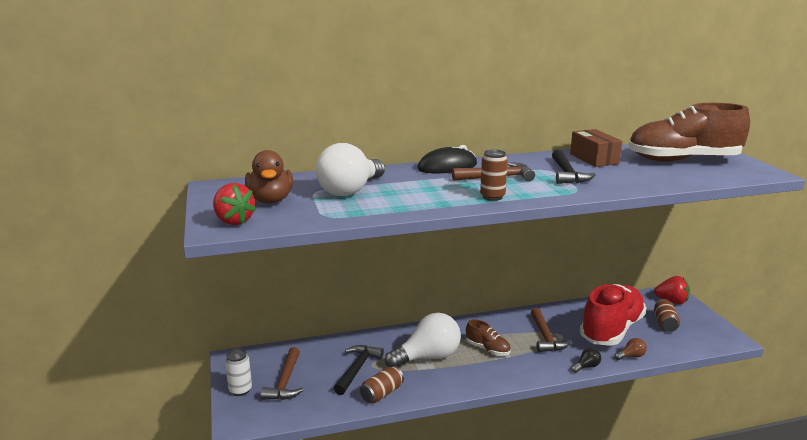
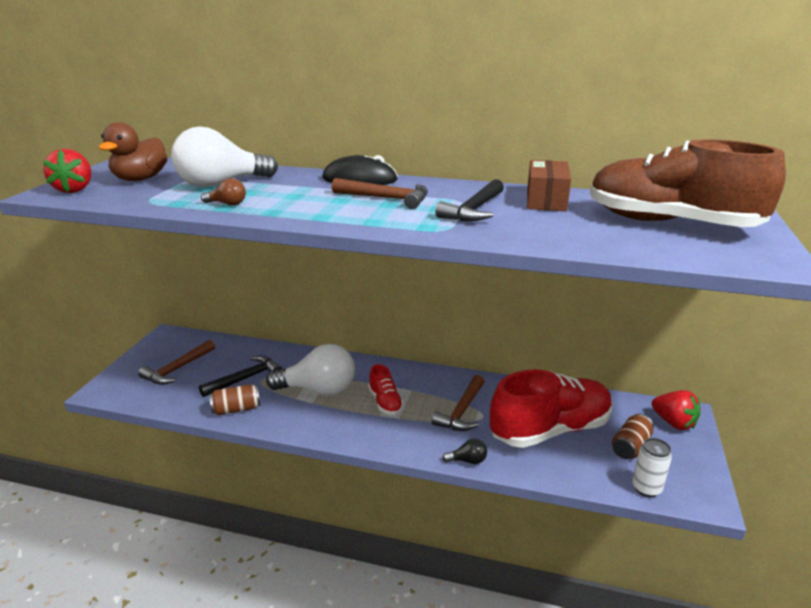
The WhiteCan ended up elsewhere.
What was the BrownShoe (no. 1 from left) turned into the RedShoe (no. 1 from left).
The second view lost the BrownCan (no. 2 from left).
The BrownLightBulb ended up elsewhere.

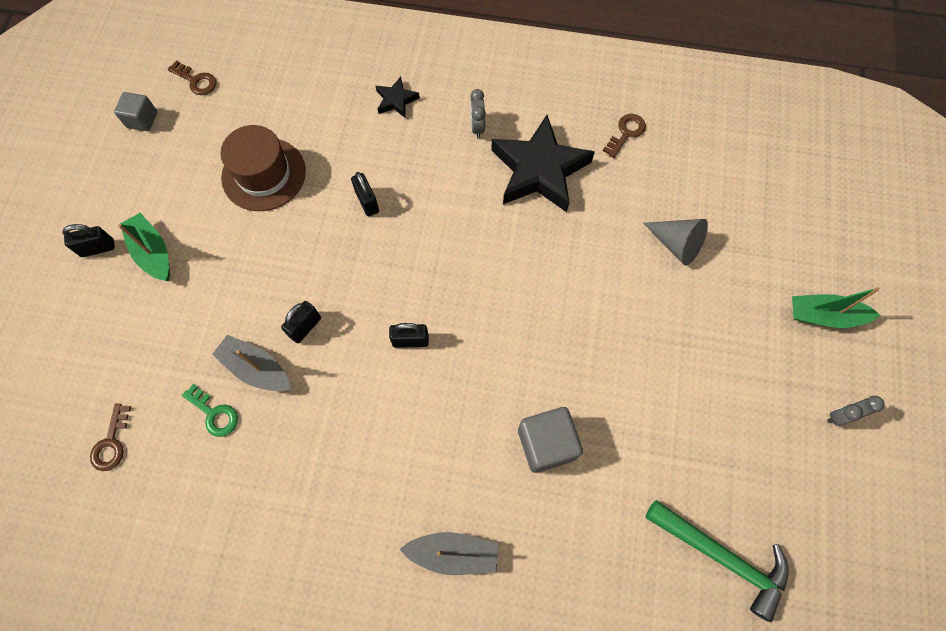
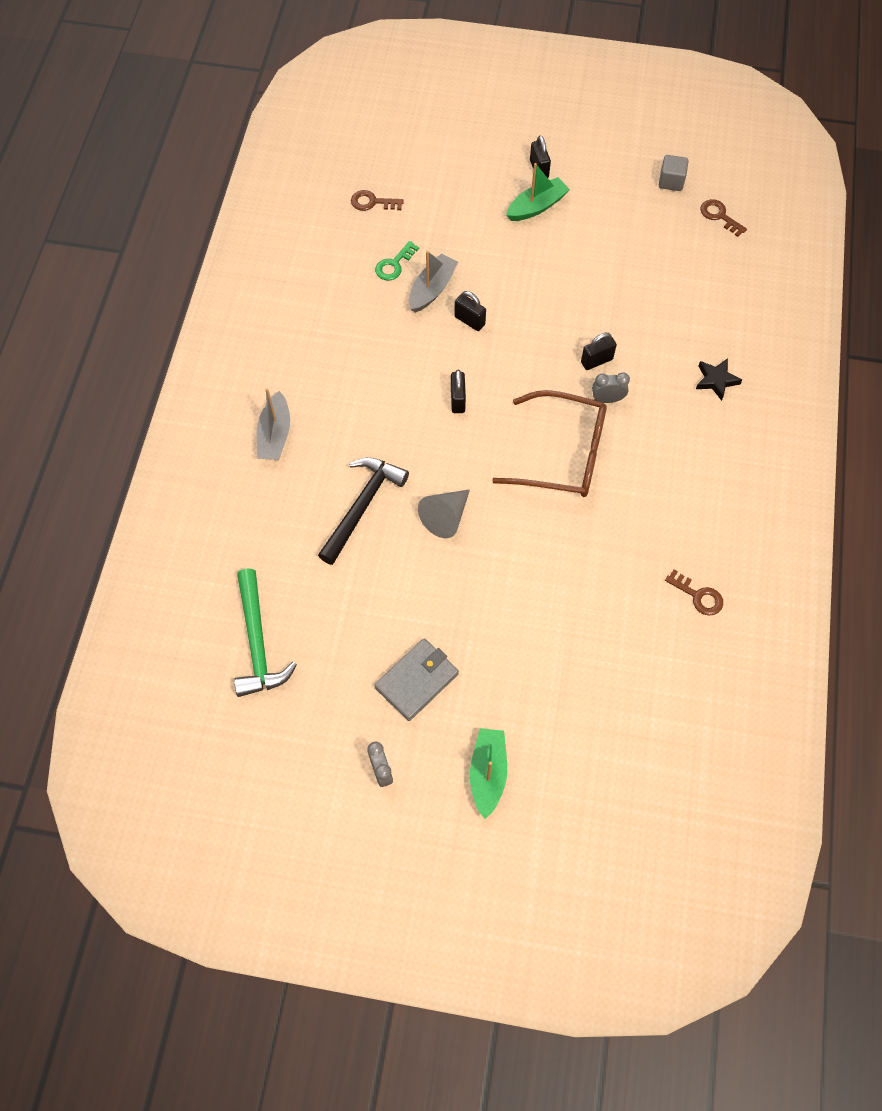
The BrownKey (no. 2 from left in the first image) ended up facing another way, 105 degrees clockwise from before.
The second view lost the BrownHat.
The GreyClock (no. 1 from left in the first image) ended up elsewhere.
The second view lost the BlackStar (no. 2 from left).
Where the GreyCube (no. 2 from left) stood, the BlackHammer came to stand.
The GreyCone ended up elsewhere.
The GreenHammer ended up facing another way, 45 degrees counterclockwise from before.
The second view gained the GreyWallet.
The second view gained the BrownGlasses.

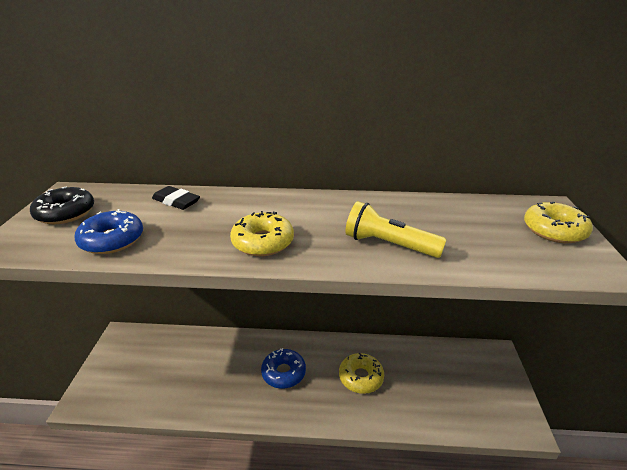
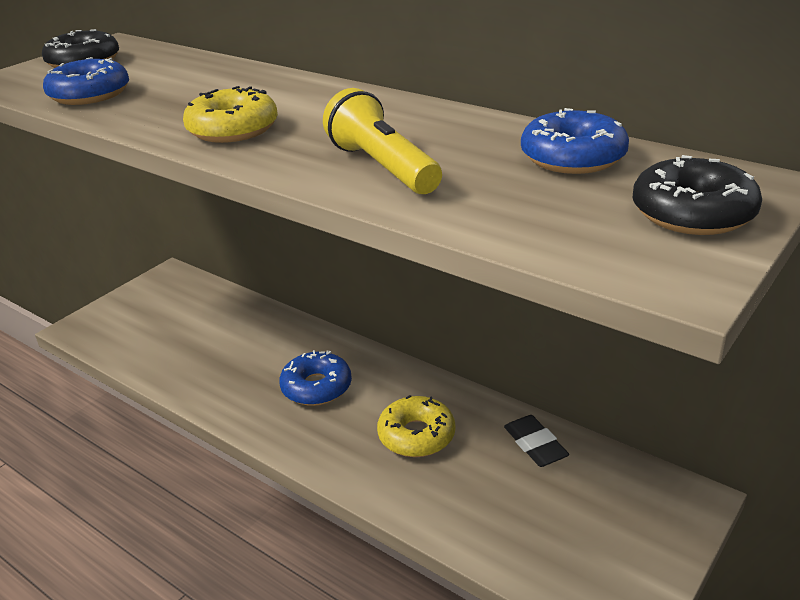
The BlackEraser ended up elsewhere.
What was the YellowDonut (no. 3 from left) turned into the BlackDonut (no. 2 from left).
The second view gained the BlueDonut (no. 3 from left).

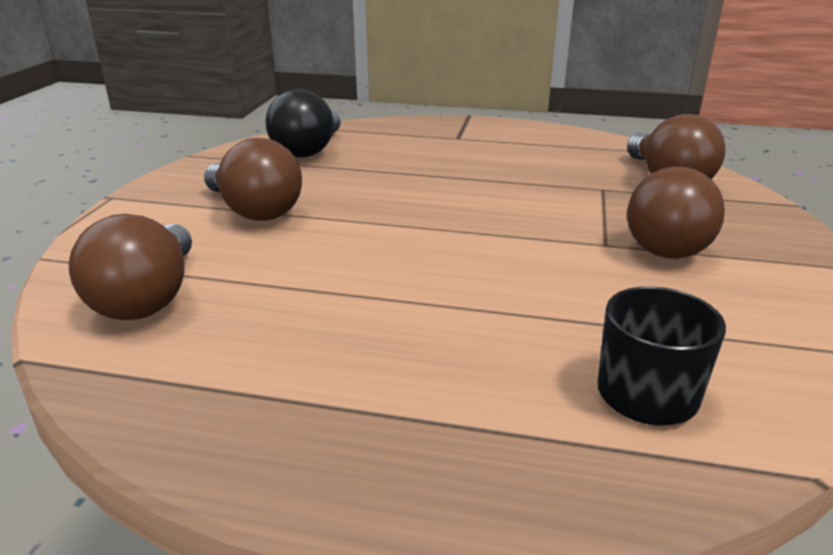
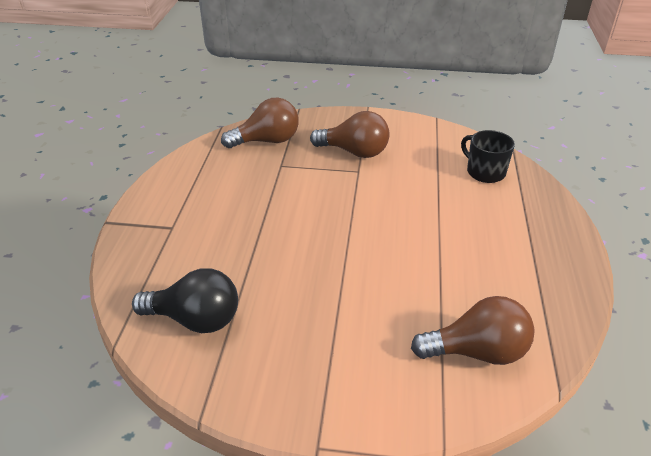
The second view lost the BrownLightBulb (no. 2 from left).

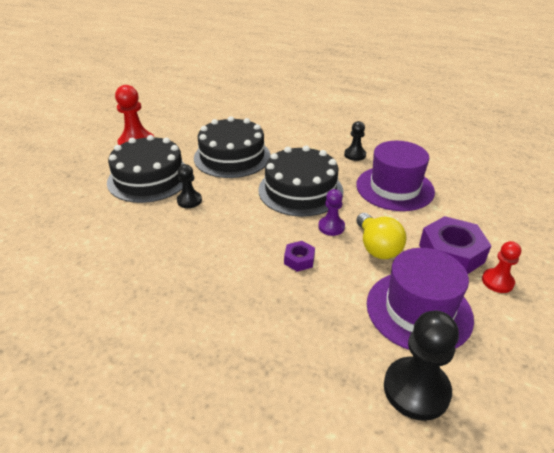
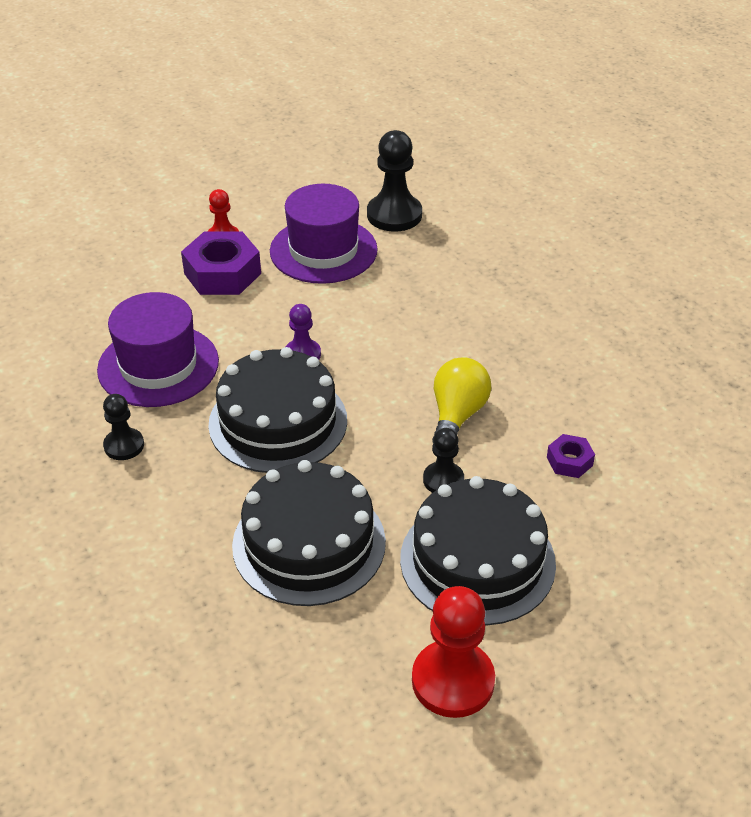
The PurpleNut (no. 1 from left in the first image) ended up elsewhere.
The YellowLightBulb ended up elsewhere.

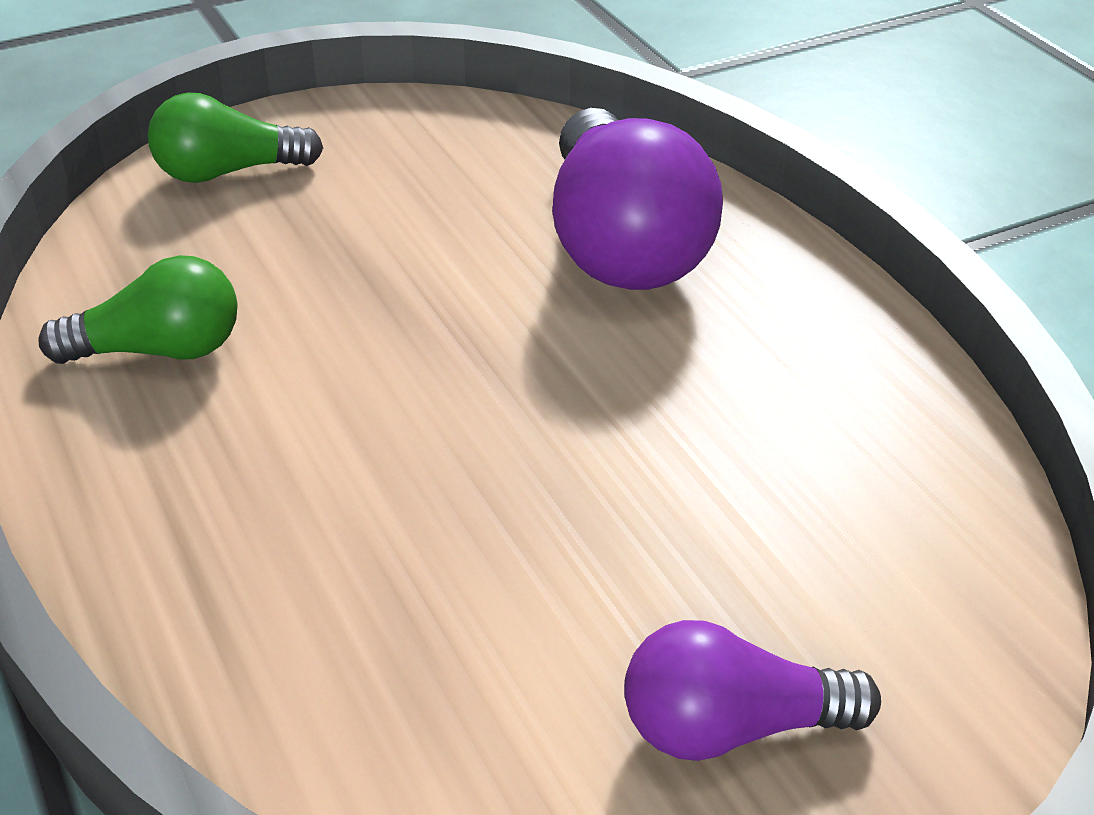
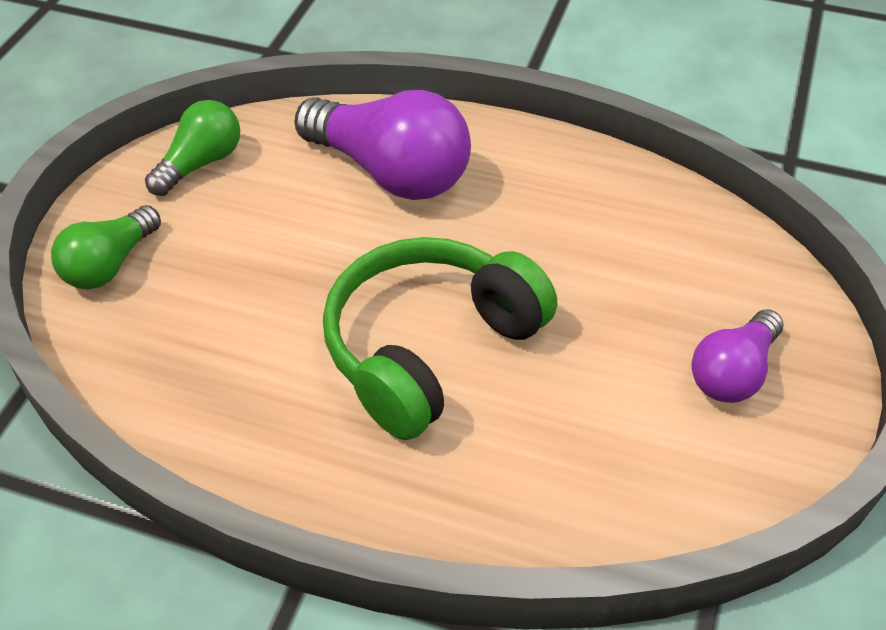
The GreenLightBulb (no. 1 from left in the first image) ended up elsewhere.
The second view gained the GreenHeadphones.

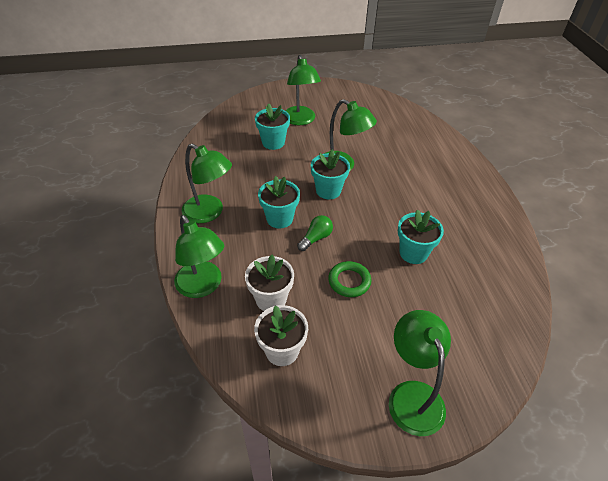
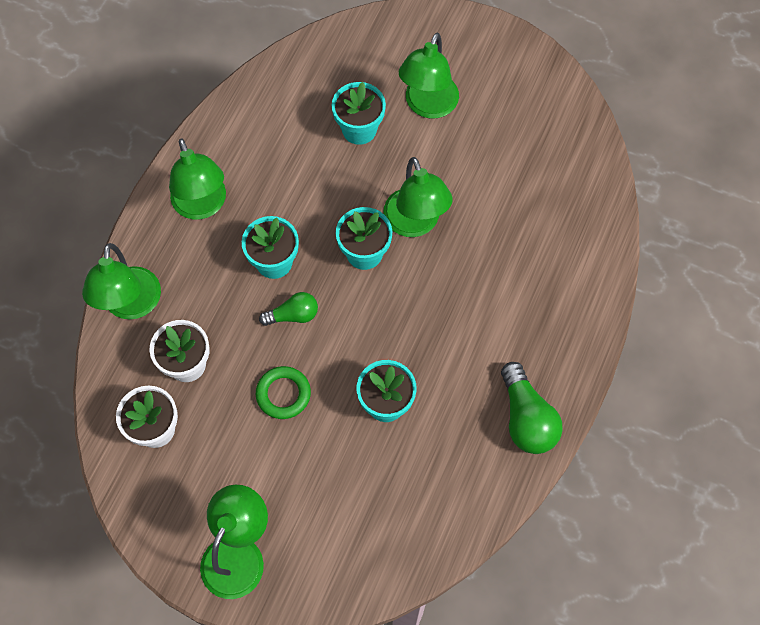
The second view gained the GreenLightBulb (no. 2 from left).

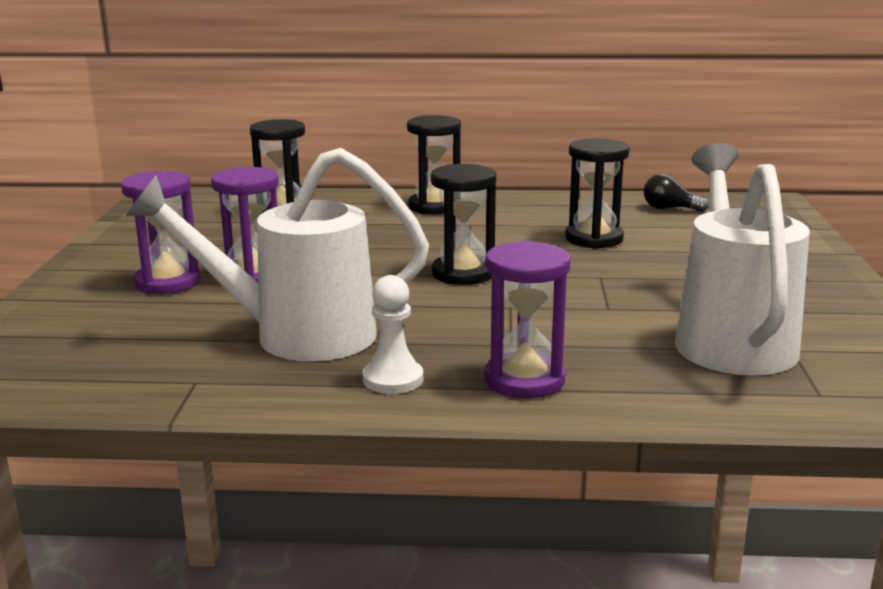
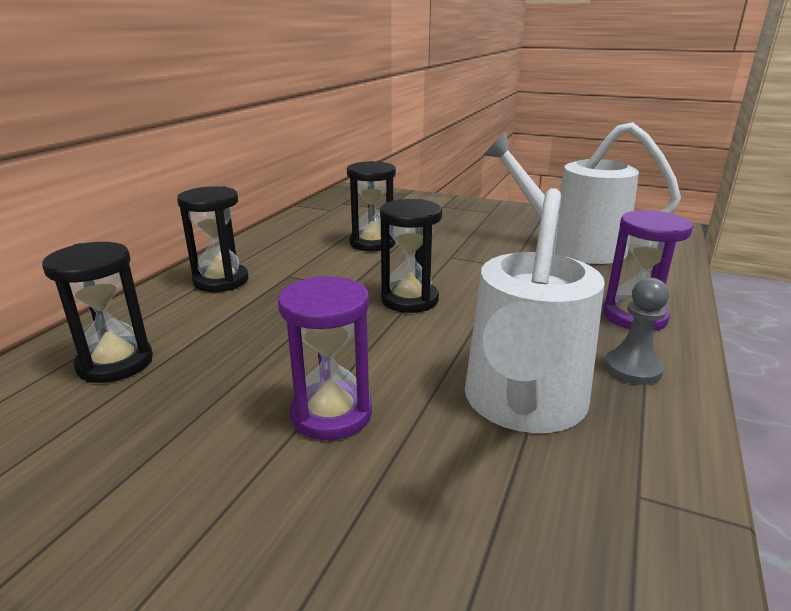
The second view lost the PurpleHourglass (no. 1 from left).
What was the WhitePawn turned into the GreyPawn.
The second view lost the BlackLightBulb.

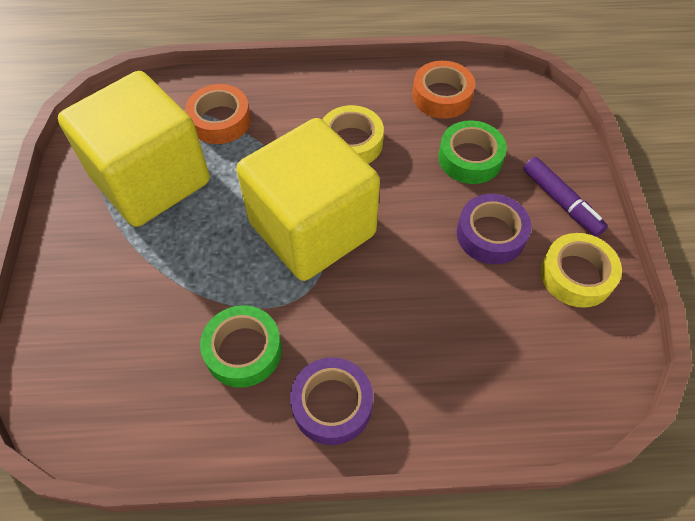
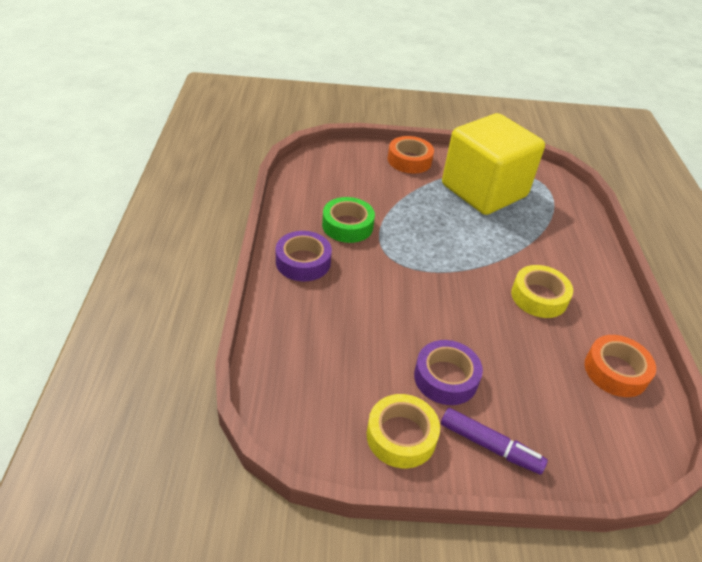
The OrangeTape (no. 1 from left) ended up elsewhere.
The second view lost the YellowCube (no. 2 from left).
The second view lost the GreenTape (no. 2 from left).
The PurpleMarker ended up facing another way, 120 degrees counterclockwise from before.

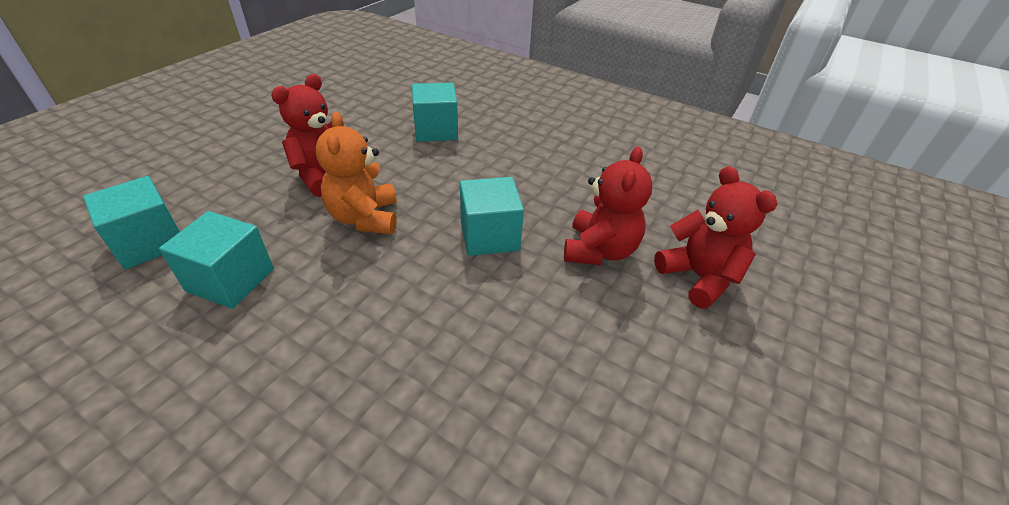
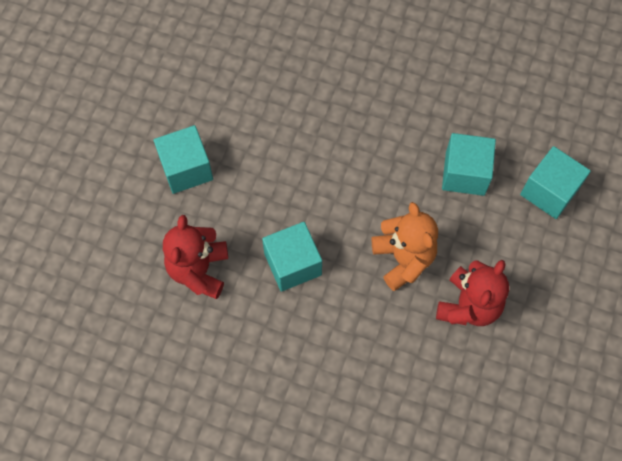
The TurquoiseCube (no. 3 from left in the first image) ended up elsewhere.
The second view lost the RedTeddyBear (no. 3 from left).

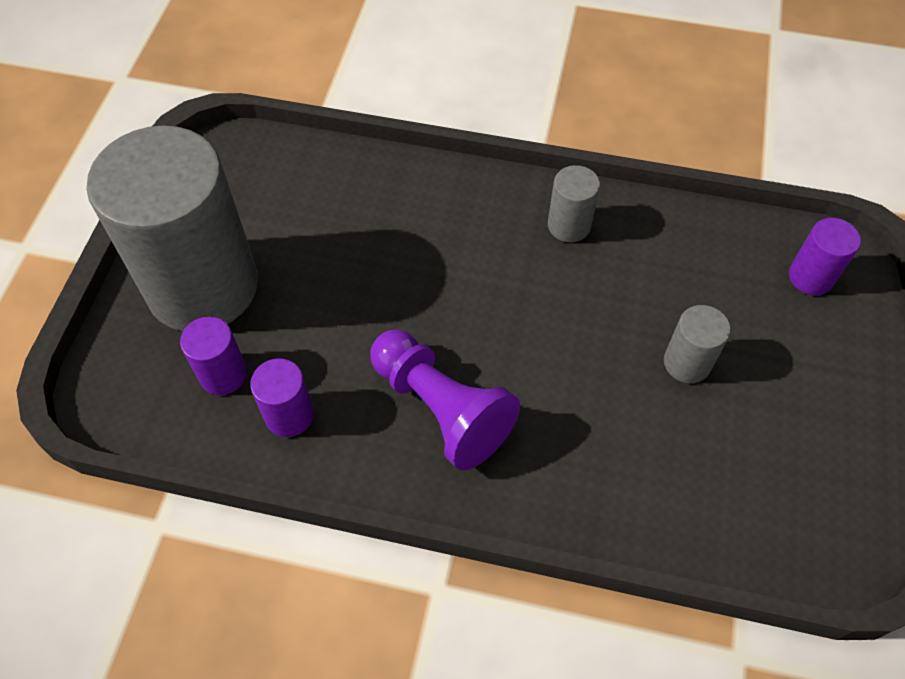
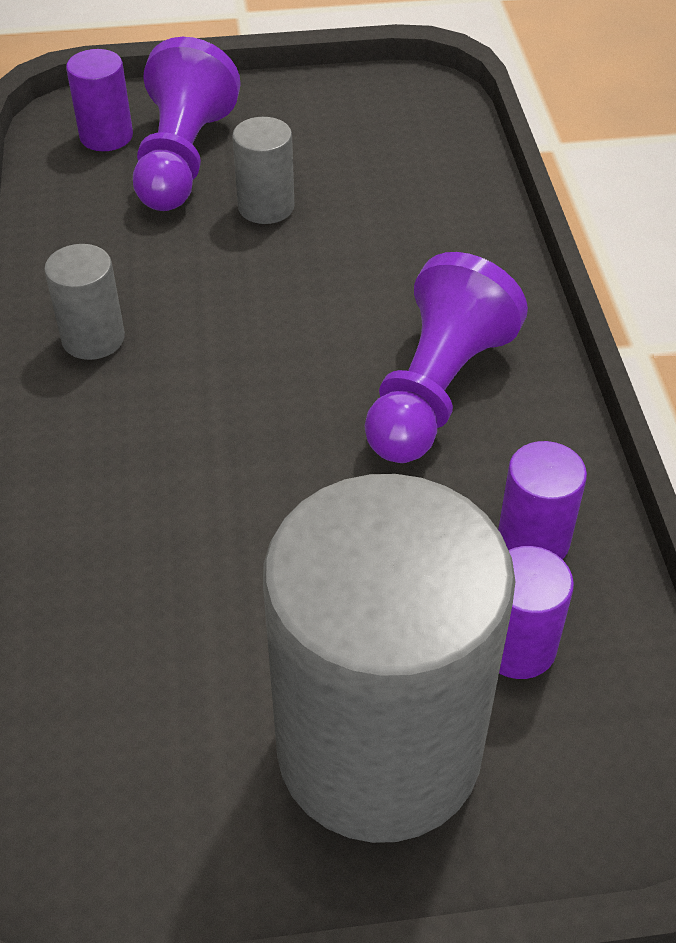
The second view gained the PurplePawn (no. 1 from left).

